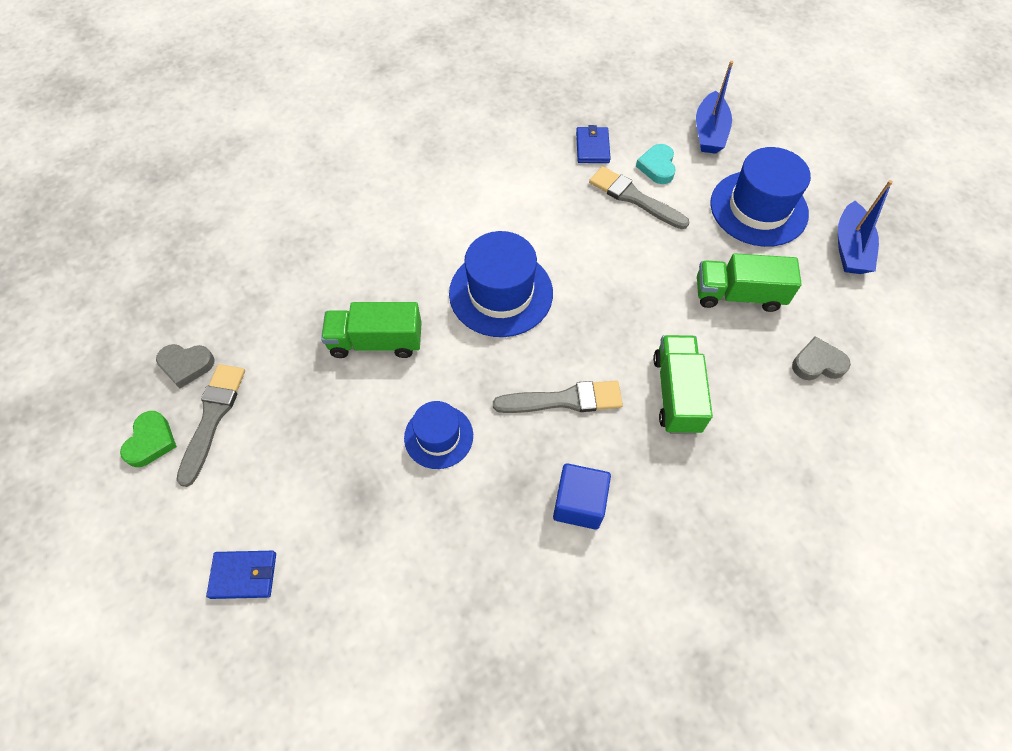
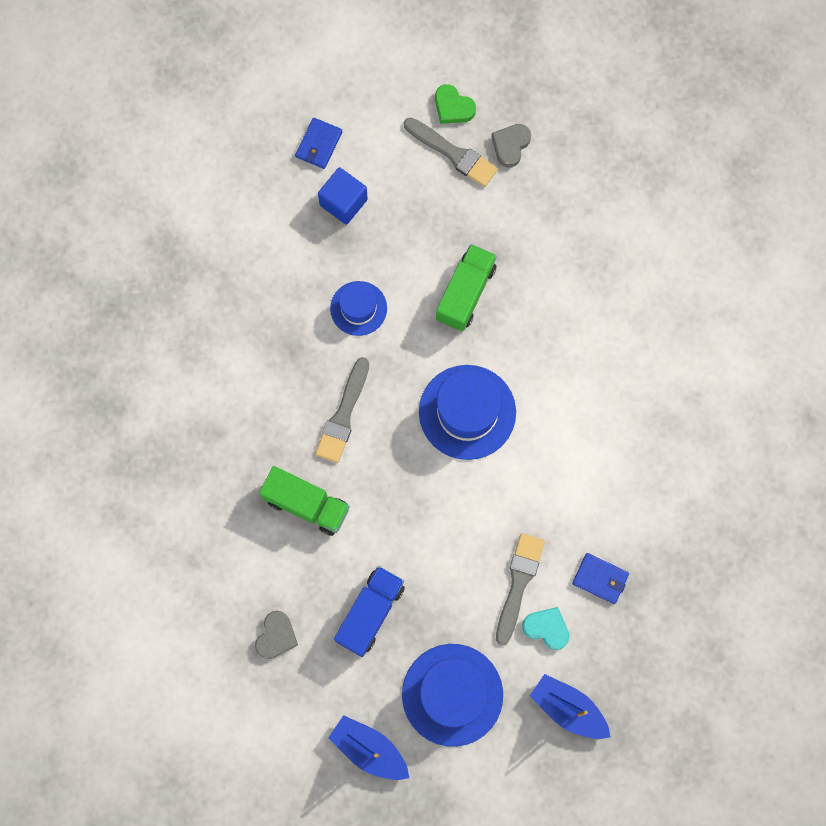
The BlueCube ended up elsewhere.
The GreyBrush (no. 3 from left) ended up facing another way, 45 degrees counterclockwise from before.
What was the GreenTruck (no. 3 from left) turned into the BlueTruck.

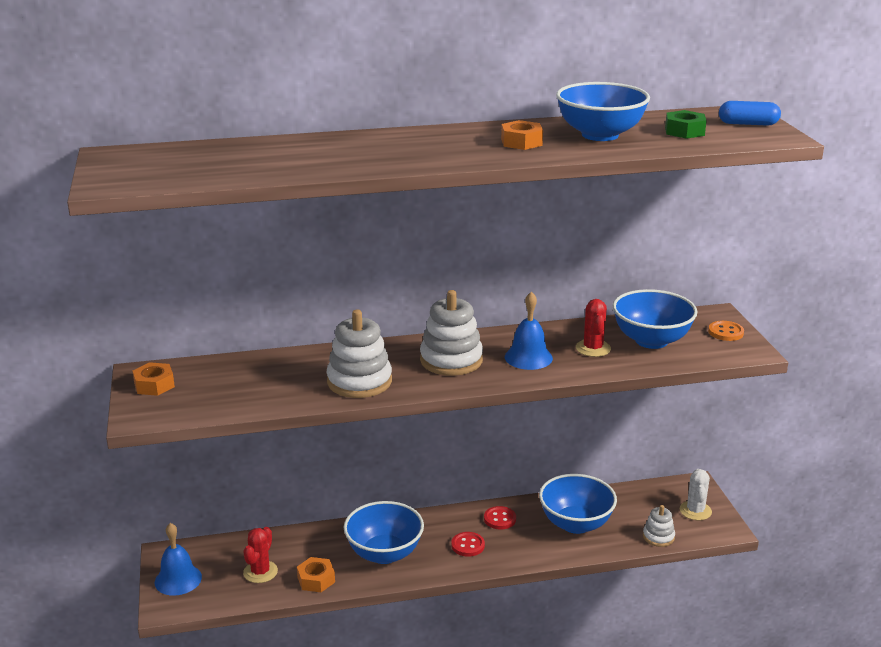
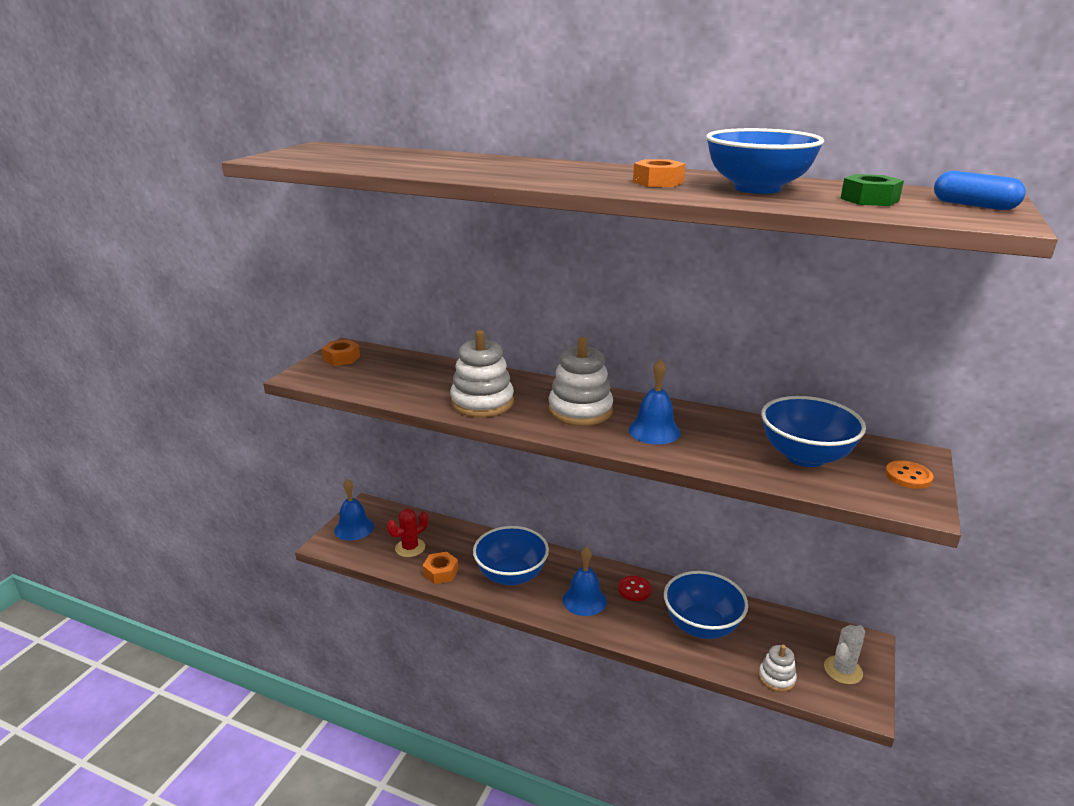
Where the RedButton (no. 1 from left) stood, the BlueBell (no. 2 from left) came to stand.
The second view lost the RedCactus (no. 2 from left).

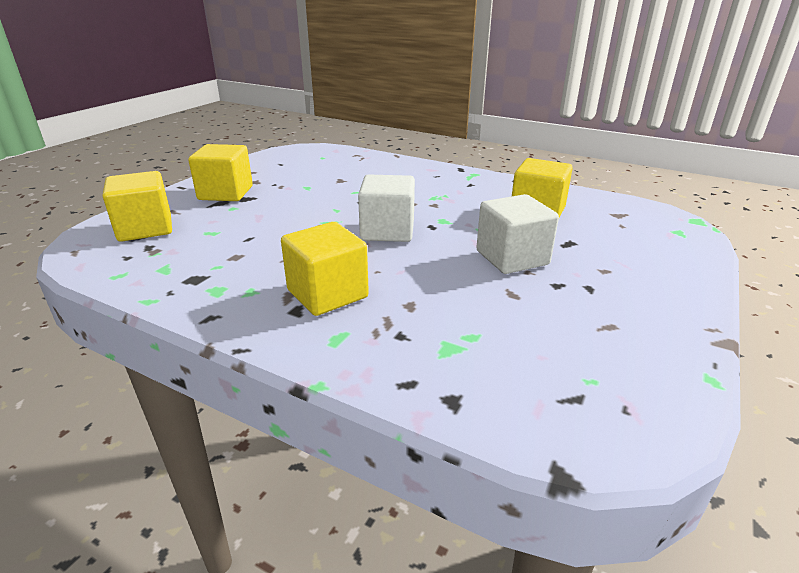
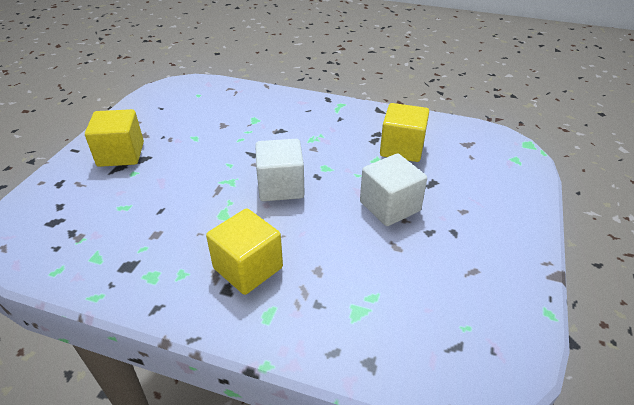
The second view lost the YellowCube (no. 1 from left).

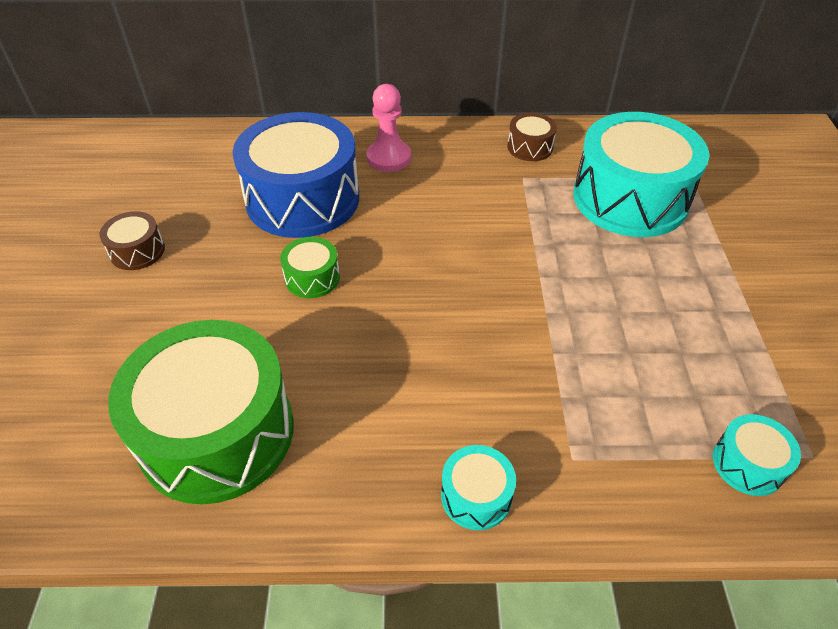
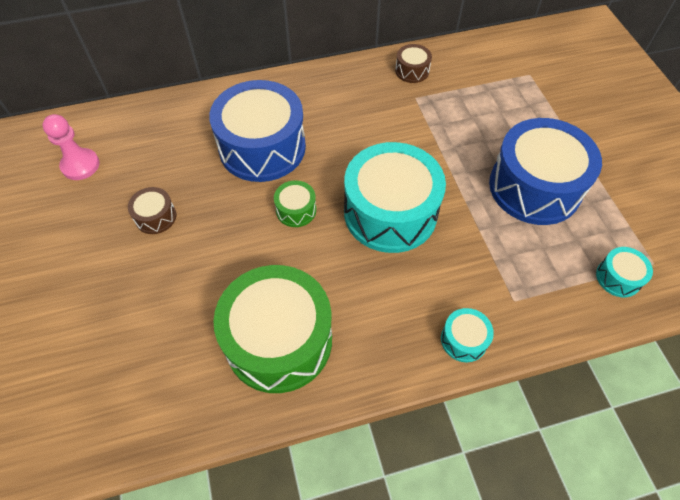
The PinkPawn ended up elsewhere.
The TurquoiseDrum (no. 2 from left in the first image) ended up elsewhere.
The second view gained the BlueDrum (no. 2 from left).

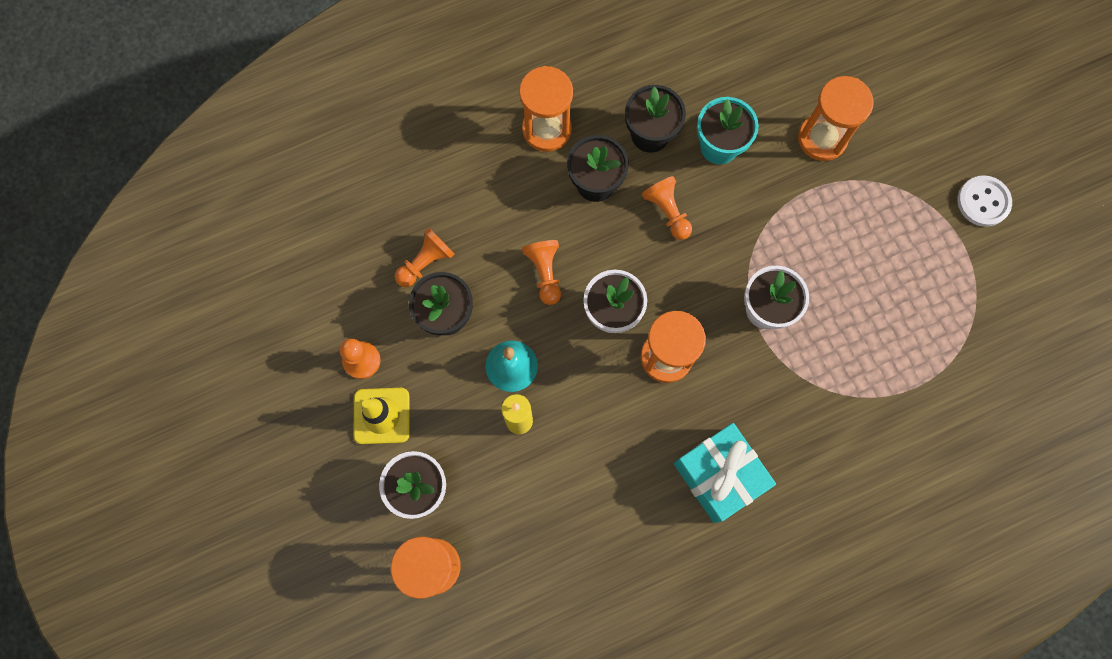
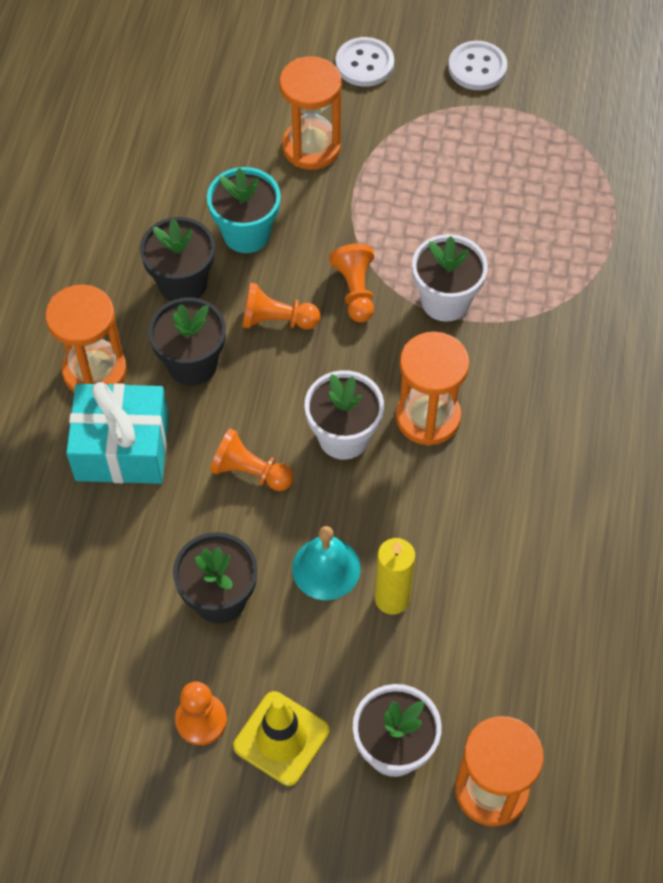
The OrangePawn (no. 2 from left in the first image) ended up elsewhere.
The TurquoiseGift ended up elsewhere.
The second view gained the WhiteButton (no. 1 from left).

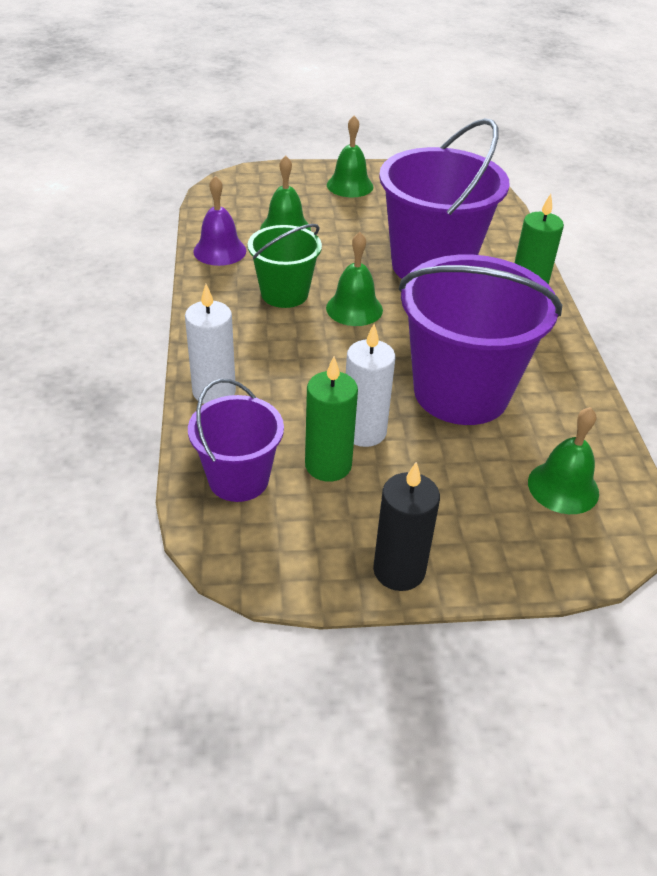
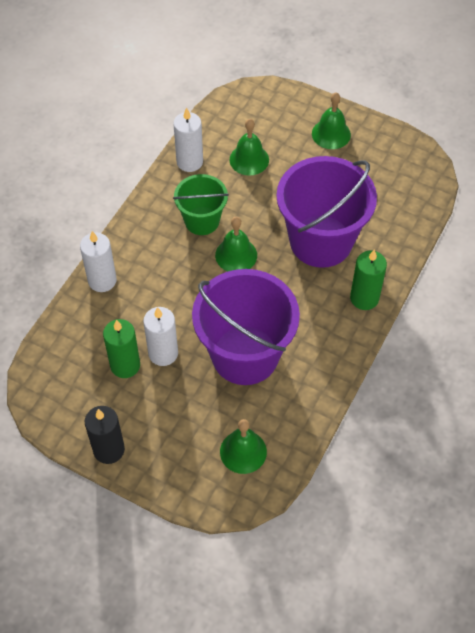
The second view lost the PurpleBucket (no. 1 from left).
Where the PurpleBell stood, the WhiteCandle (no. 3 from left) came to stand.

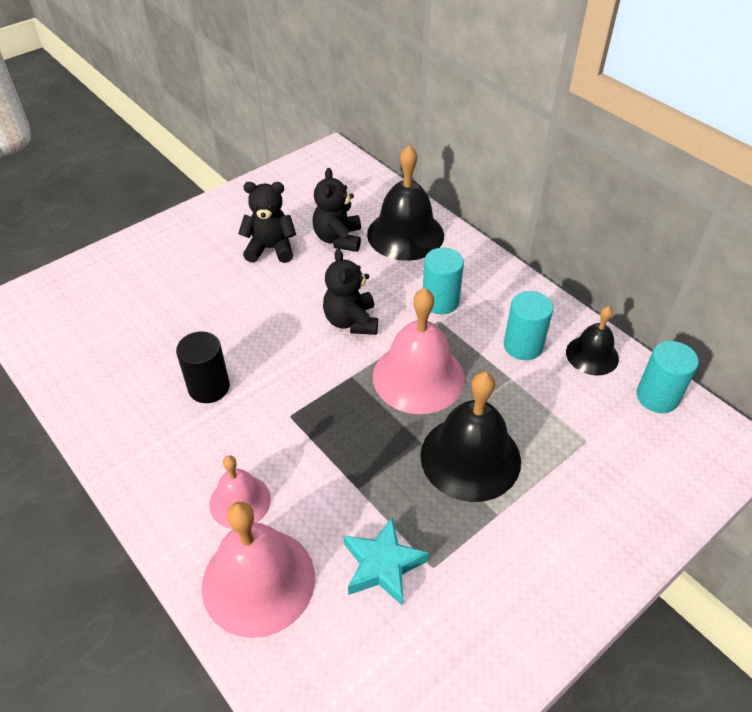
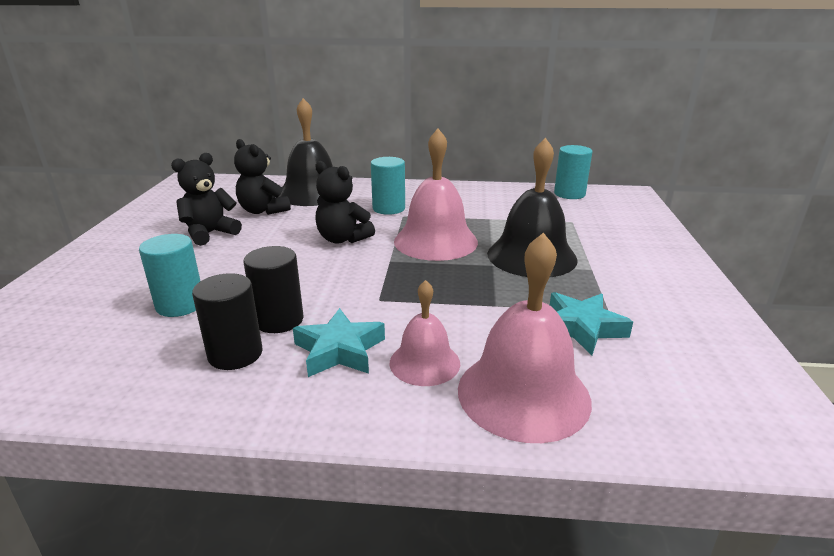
The TurquoiseCylinder (no. 2 from left in the first image) ended up elsewhere.
The second view lost the BlackBell (no. 3 from left).
The second view gained the BlackCylinder (no. 1 from left).
The second view gained the TurquoiseStar (no. 1 from left).

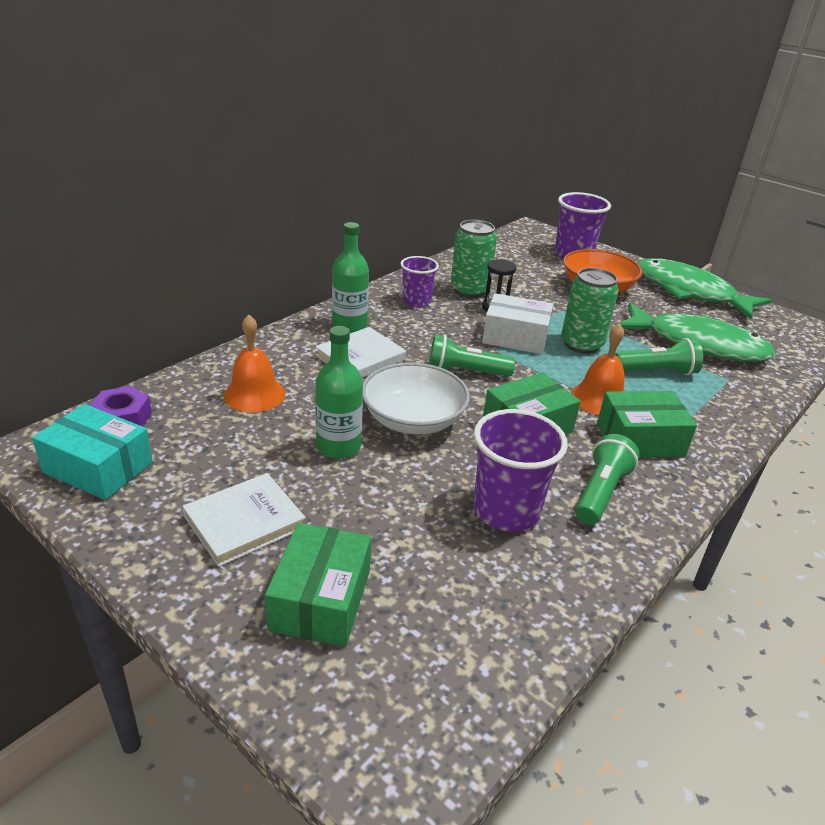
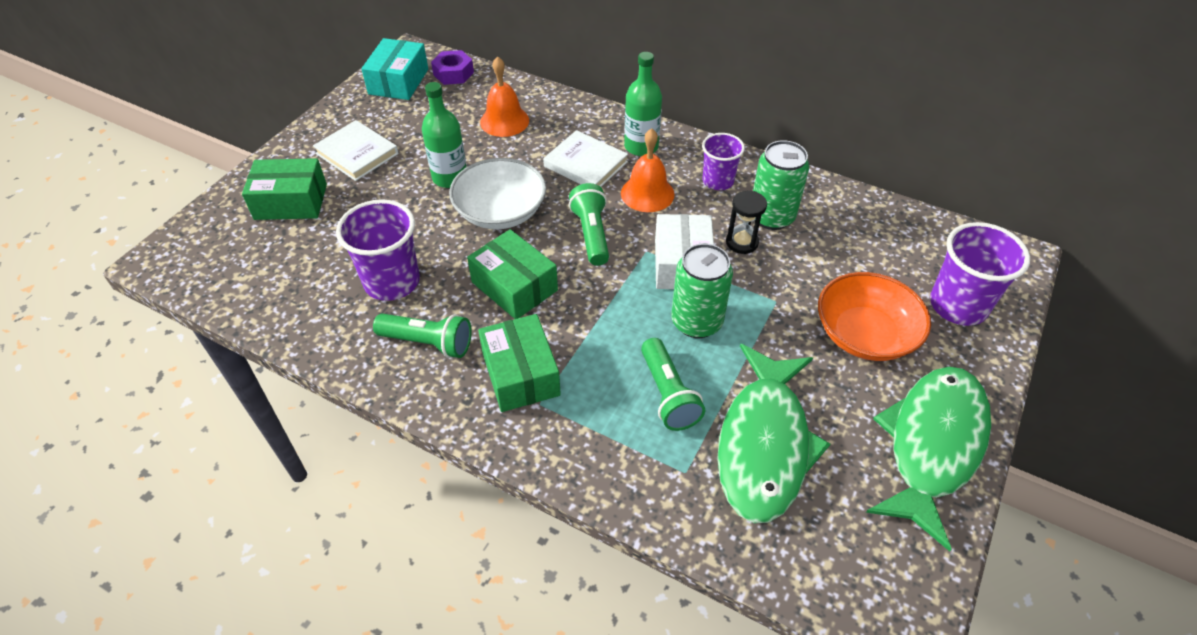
The OrangeBell (no. 2 from left) ended up elsewhere.

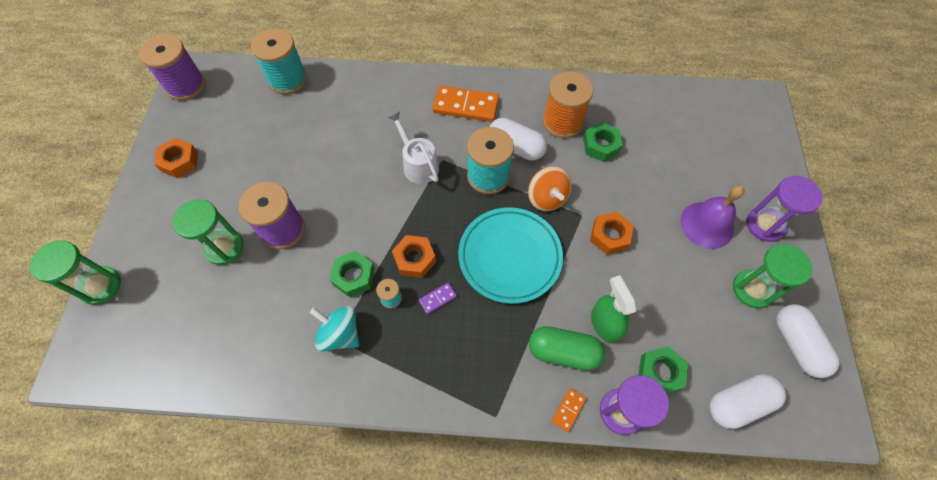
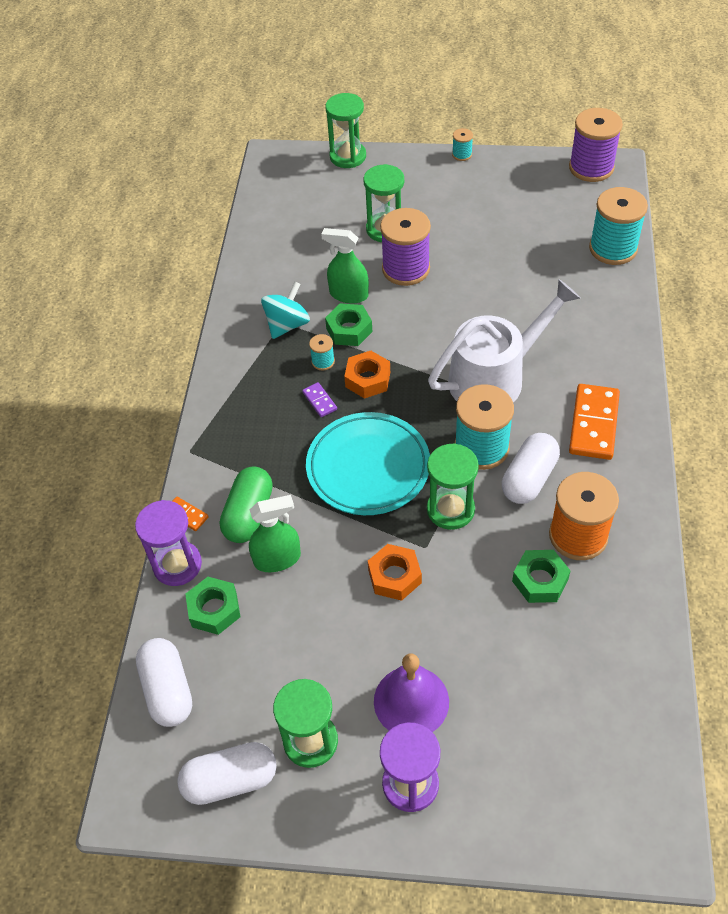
The second view lost the OrangeNut (no. 1 from left).
The size of the WhiteWateringCan changed by a factor of 1.69.
Where the OrangeSpinningTop stood, the GreenHourglass (no. 4 from left) came to stand.
The second view gained the GreenSprayBottle (no. 2 from left).
The second view gained the TurquoiseSpool (no. 2 from left).

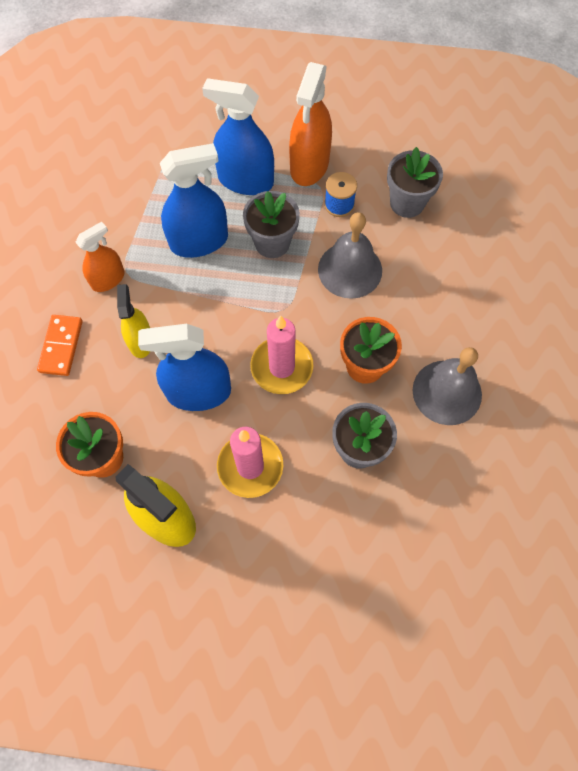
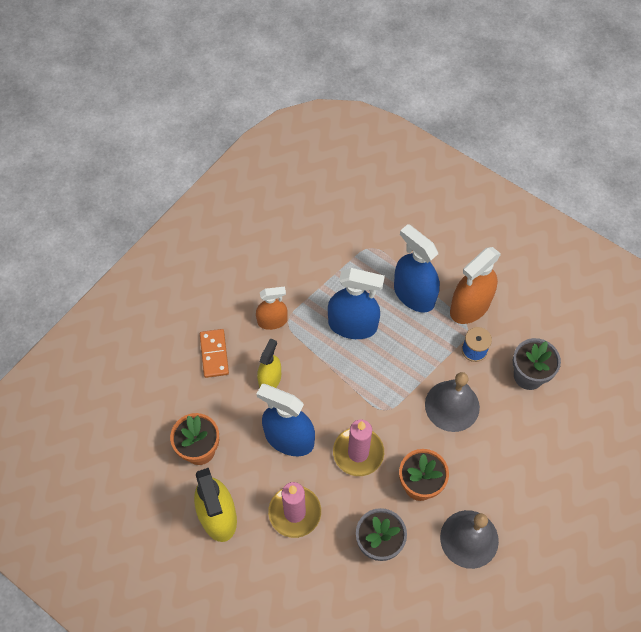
The OrangeDomino ended up facing another way, 45 degrees counterclockwise from before.
The second view lost the GreyFlowerPot (no. 1 from left).

